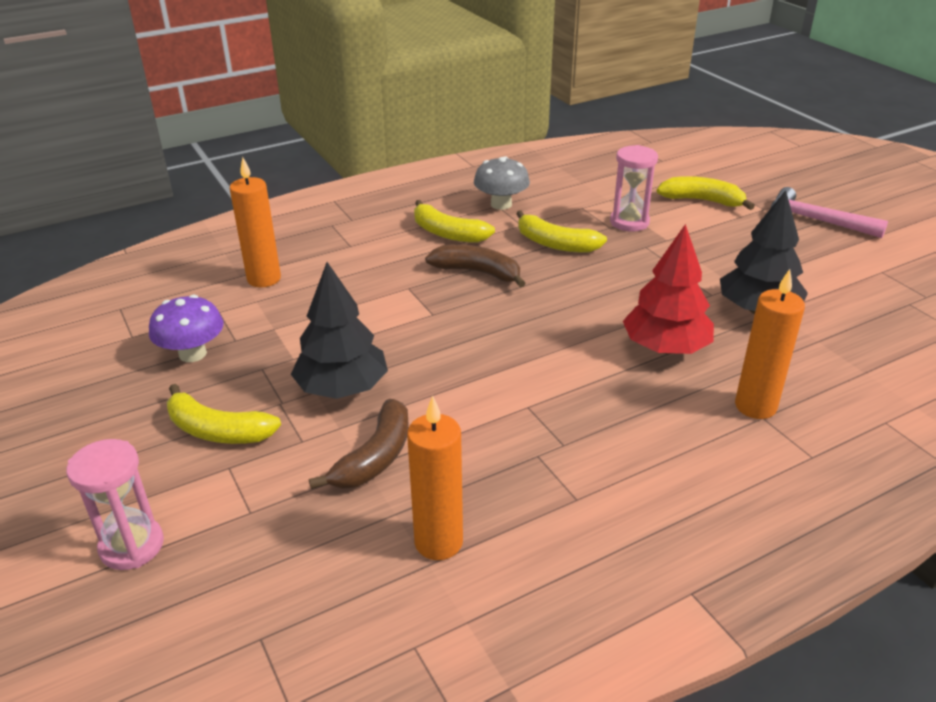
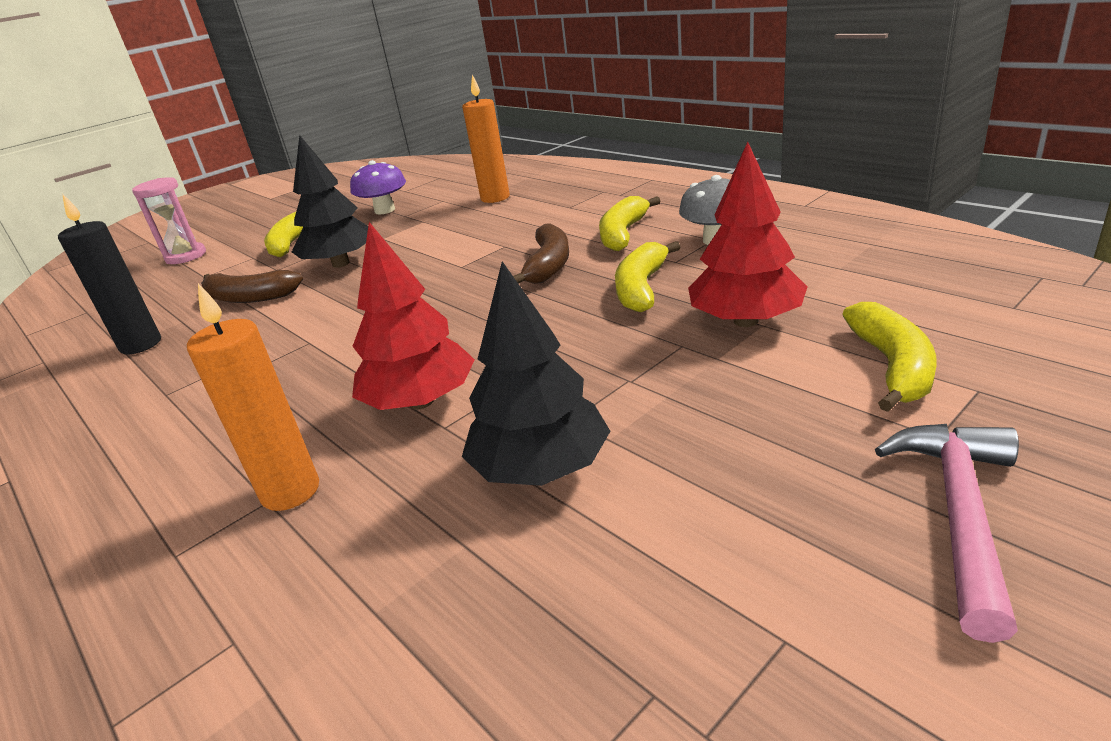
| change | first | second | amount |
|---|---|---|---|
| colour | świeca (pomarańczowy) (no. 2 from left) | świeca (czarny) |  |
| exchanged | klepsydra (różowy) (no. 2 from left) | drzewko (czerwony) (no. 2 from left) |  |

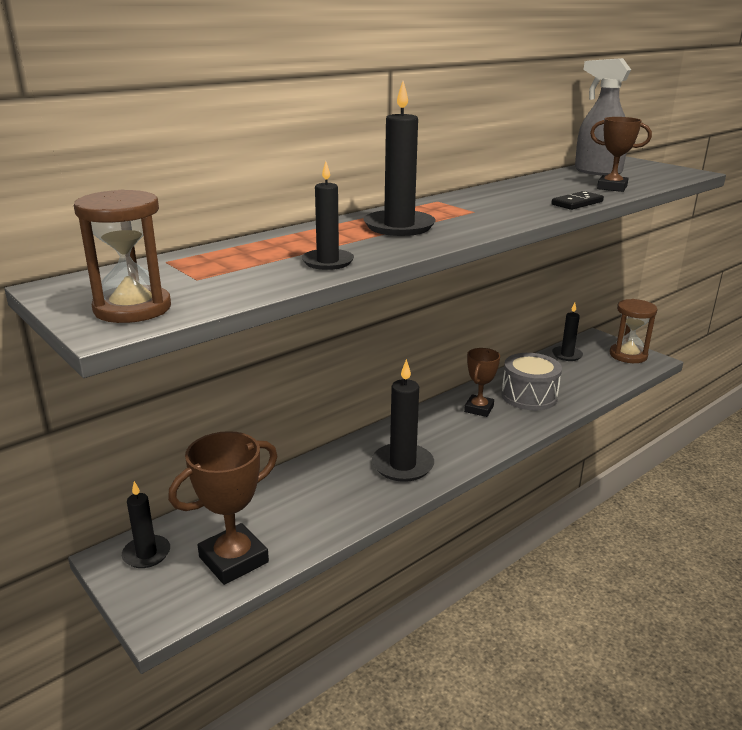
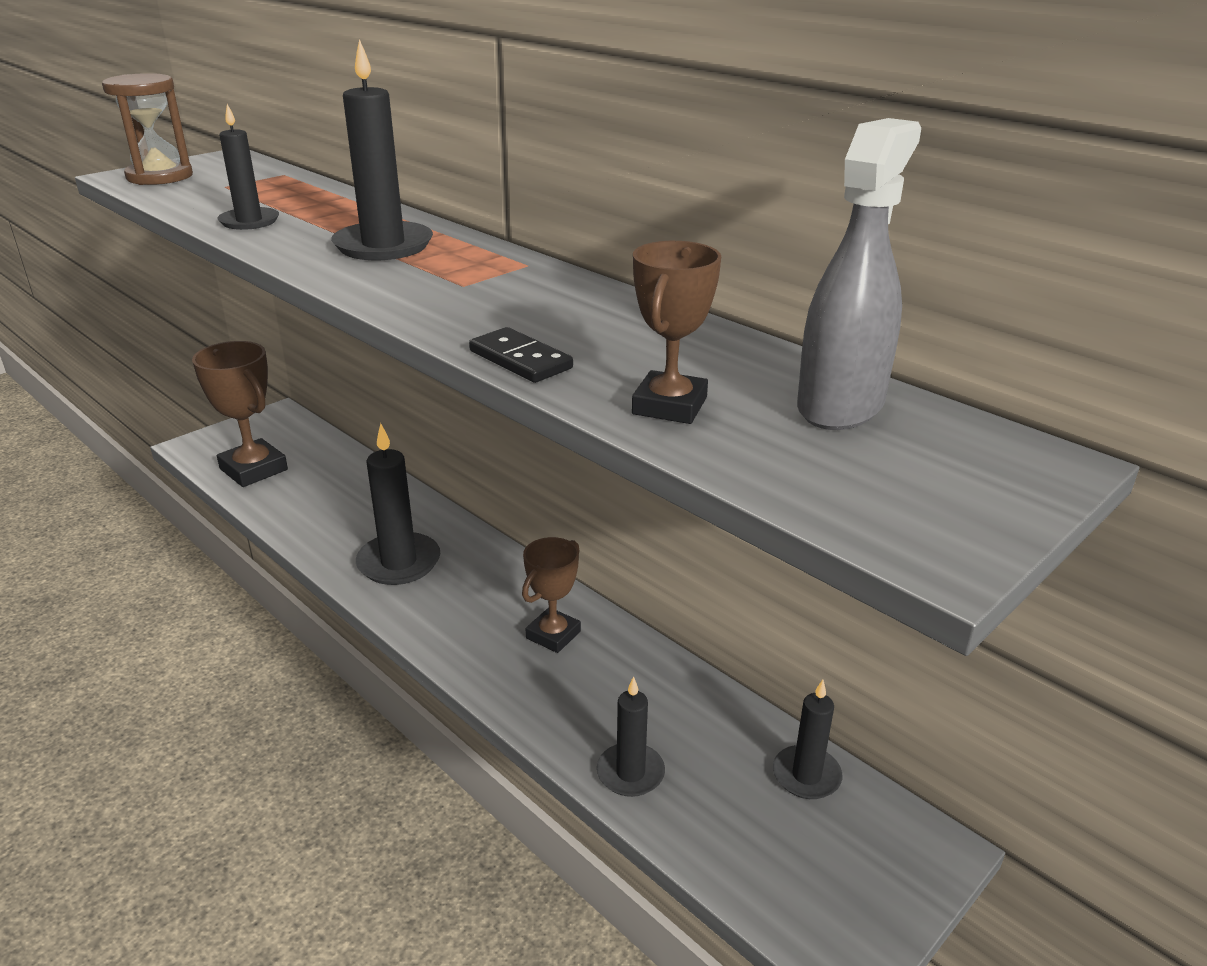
| change | first | second | amount |
|---|---|---|---|
| relocated | świeca (czarny) (no. 1 from left in the first image) | świeca (czarny) (no. 4 from left) |  |
| spun | puchar (brązowy) (no. 2 from left) |  | 75 degrees counterclockwise |
| missing | bęben (szary) |  |  |
| missing | klepsydra (brązowy) (no. 2 from left) |  |  |

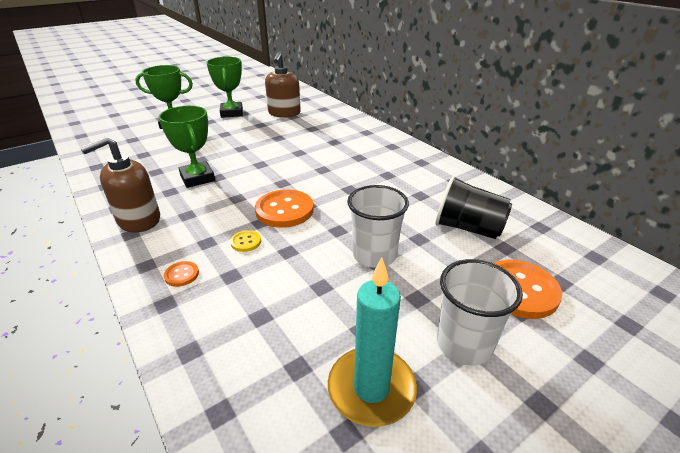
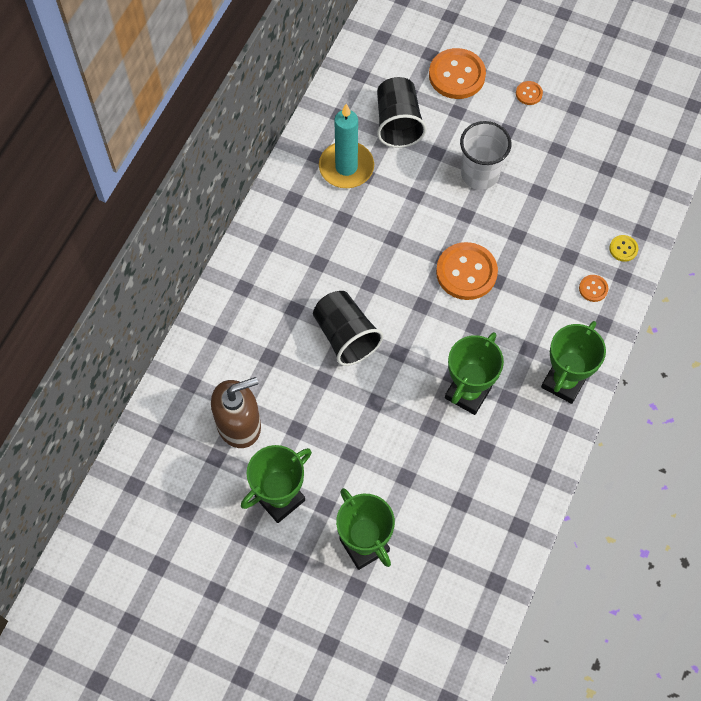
| change | first | second | amount |
|---|---|---|---|
| exchanged | dozownik mydła (brązowy) (no. 1 from left) | puchar (zielony) (no. 4 from left) |  |
| relocated | guzik (żółty) |  |  |
| relocated | świeca (turkusowy) |  |  |
| exchanged | szklanka (biały) (no. 2 from left) | guzik (pomarańczowy) (no. 3 from left) |  |
| appeared |  | szklanka (czarny) (no. 1 from left) |  |

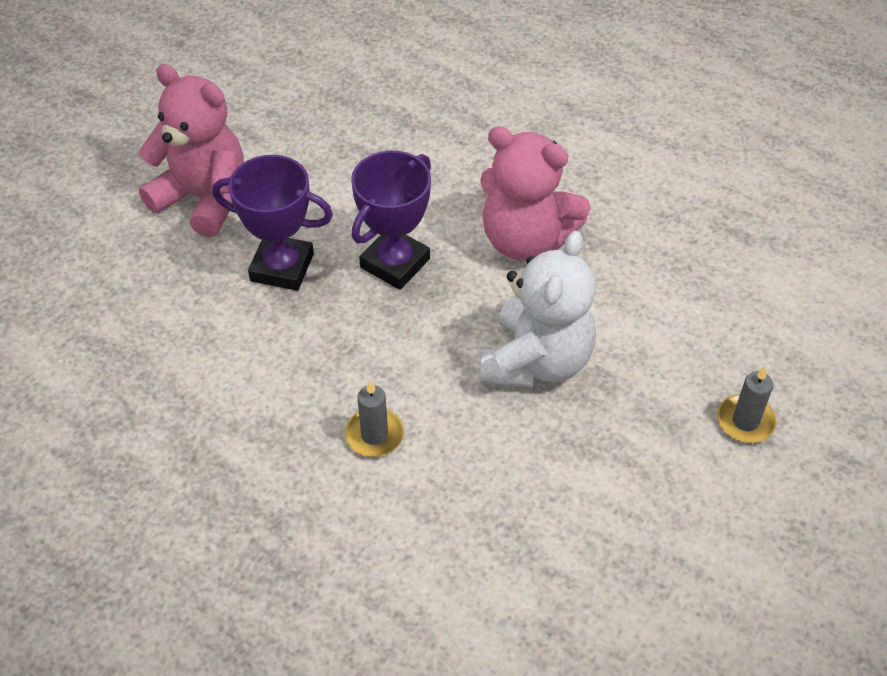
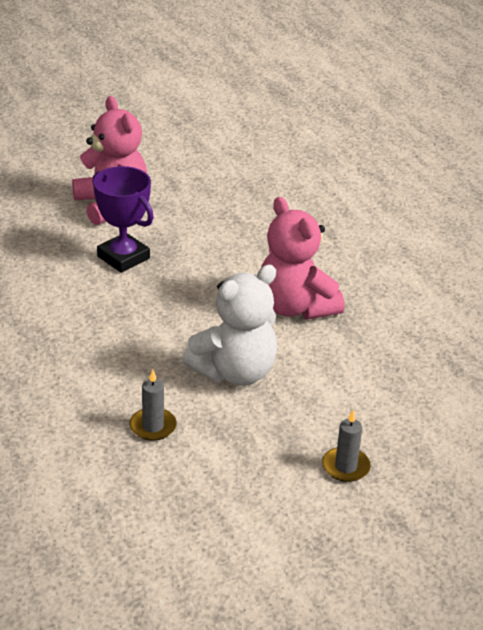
| change | first | second | amount |
|---|---|---|---|
| relocated | świeca (szary) (no. 1 from left) |  |  |
| missing | puchar (fioletowy) (no. 2 from left) |  |  |

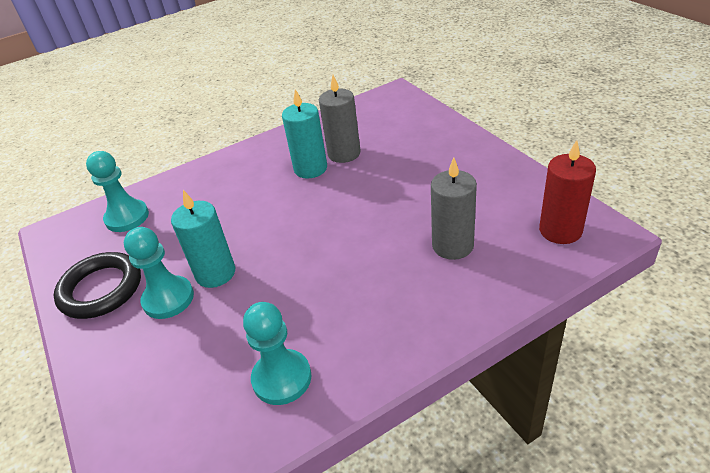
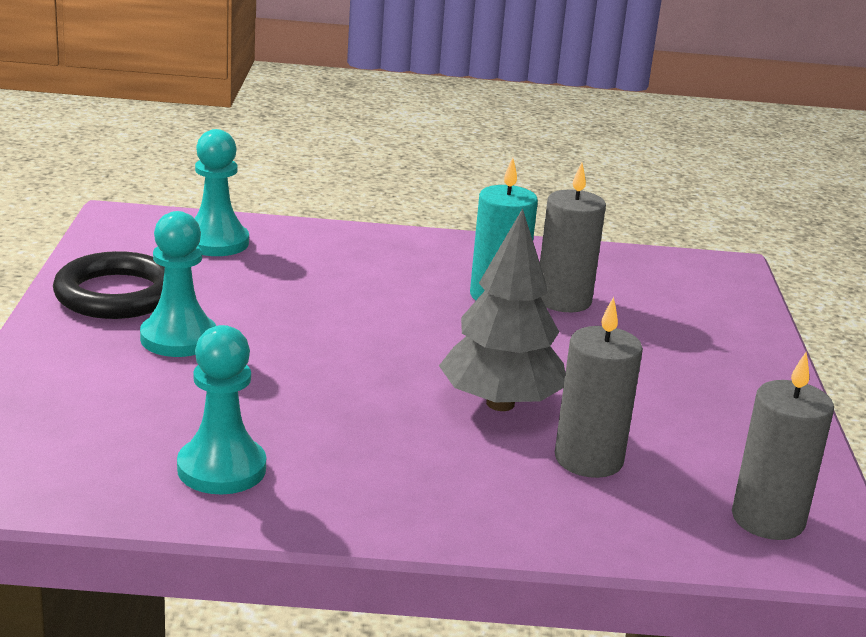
| change | first | second | amount |
|---|---|---|---|
| missing | świeca (turkusowy) (no. 1 from left) |  |  |
| colour | świeca (czerwony) | świeca (szary) (no. 3 from left) |  |
| appeared |  | drzewko (szary) |  |

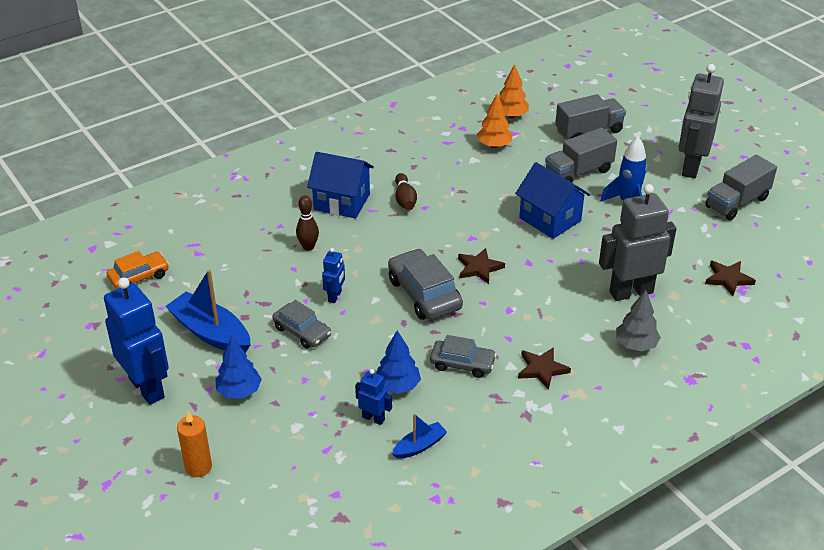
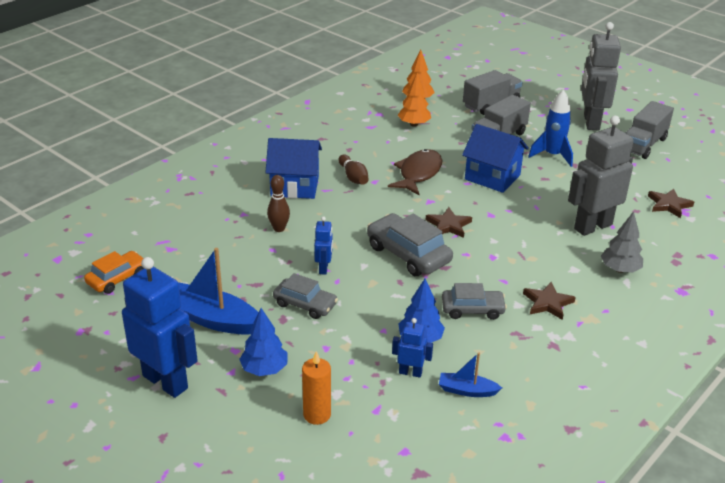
| change | first | second | amount |
|---|---|---|---|
| relocated | świeca (pomarańczowy) |  |  |
| spun | łódka (niebieski) (no. 2 from left) |  | 120 degrees counterclockwise |
| appeared |  | ryba (brązowy) |  |

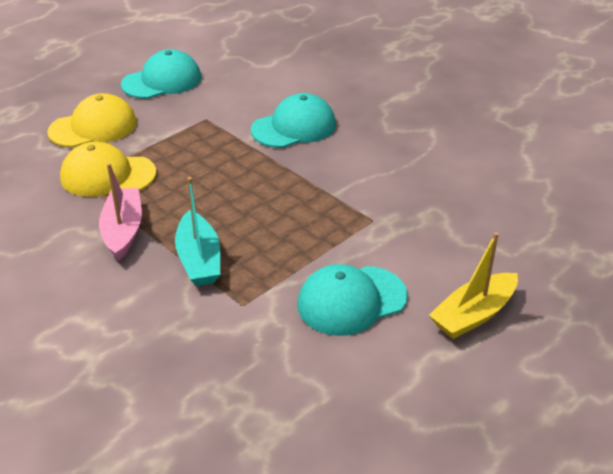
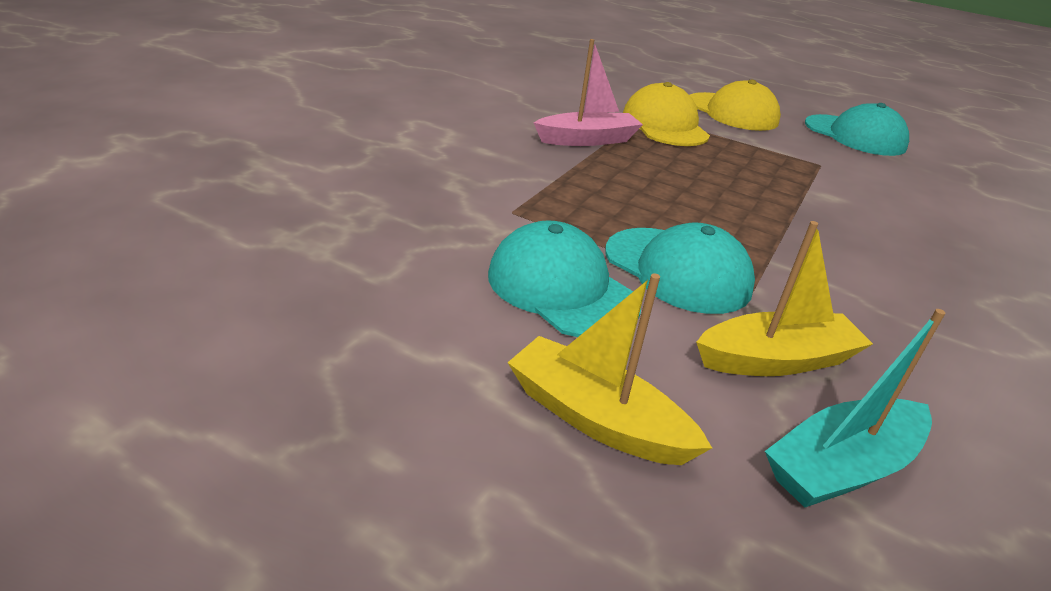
| change | first | second | amount |
|---|---|---|---|
| relocated | łódka (turkusowy) |  |  |
| relocated | czapka (turkusowy) (no. 2 from left) |  |  |
| appeared |  | łódka (żółty) (no. 2 from left) |  |

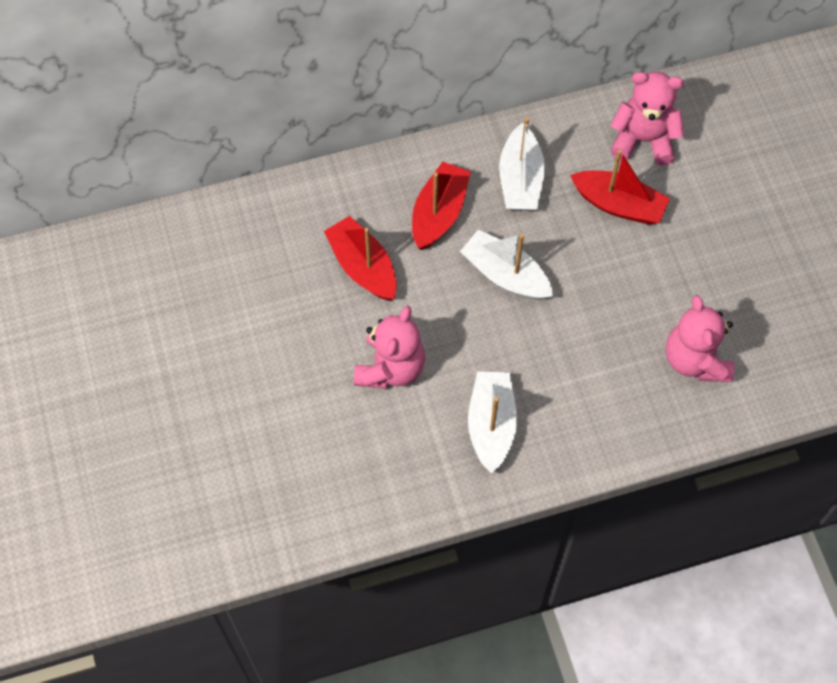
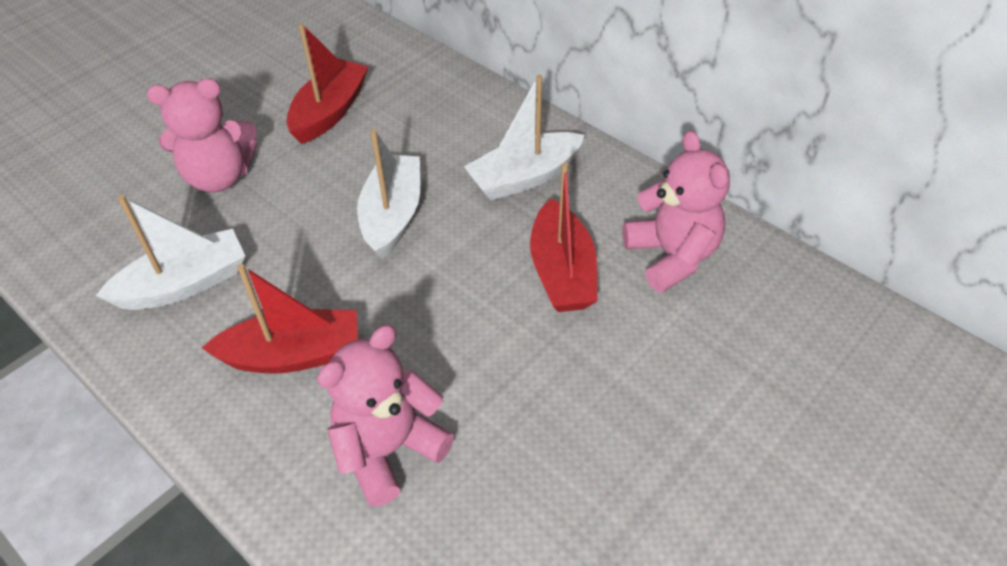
| change | first | second | amount |
|---|---|---|---|
| relocated | łódka (czerwony) (no. 2 from left in the first image) | łódka (czerwony) (no. 1 from left) |  |

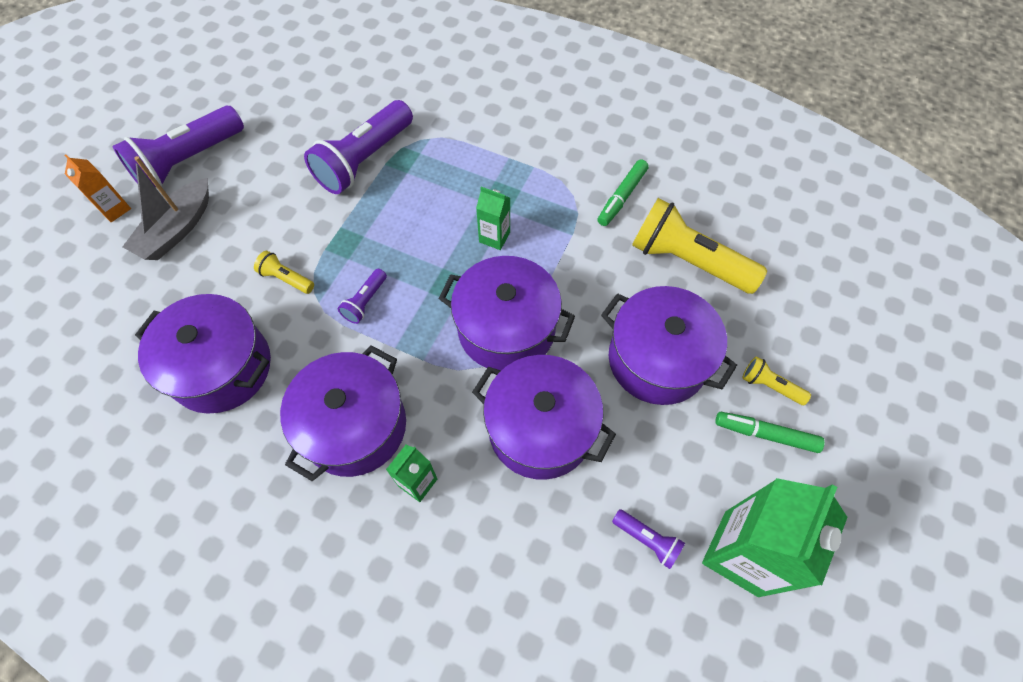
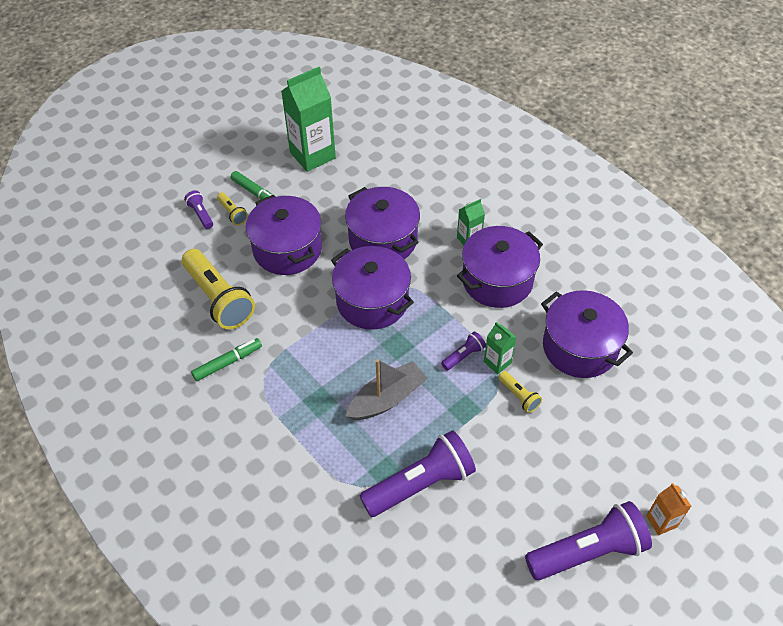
| change | first | second | amount |
|---|---|---|---|
| relocated | łódka (szary) |  |  |
| relocated | karton mleka (zielony) (no. 2 from left in the first image) | karton mleka (zielony) (no. 3 from left) |  |
| relocated | latarka (fioletowy) (no. 4 from left in the first image) | latarka (fioletowy) (no. 1 from left) |  |

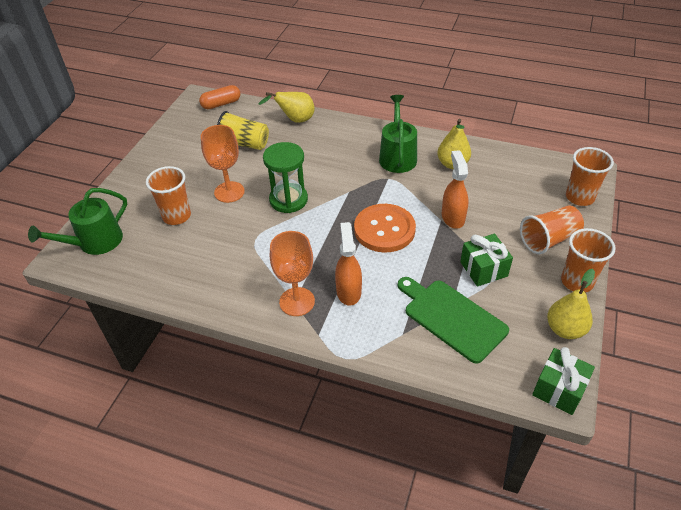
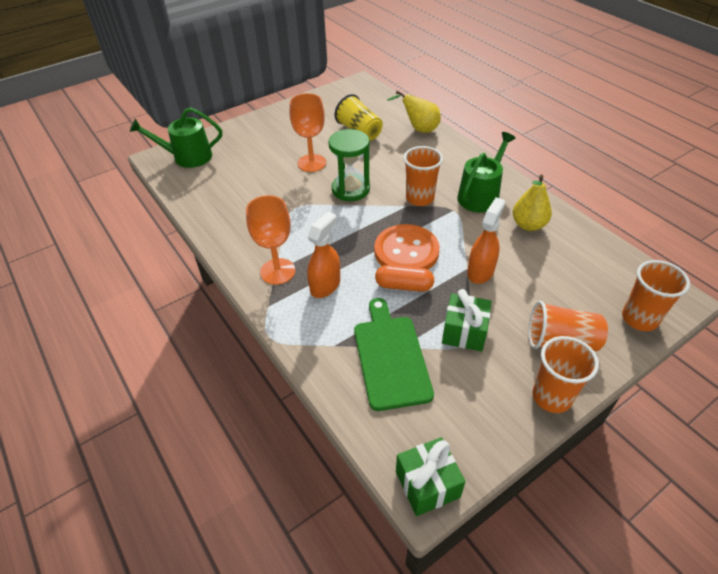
| change | first | second | amount |
|---|---|---|---|
| relocated | szklanka (pomarańczowy) (no. 1 from left) |  |  |
| relocated | kapsułka (pomarańczowy) |  |  |
| missing | gruszka (żółty) (no. 3 from left) |  |  |

